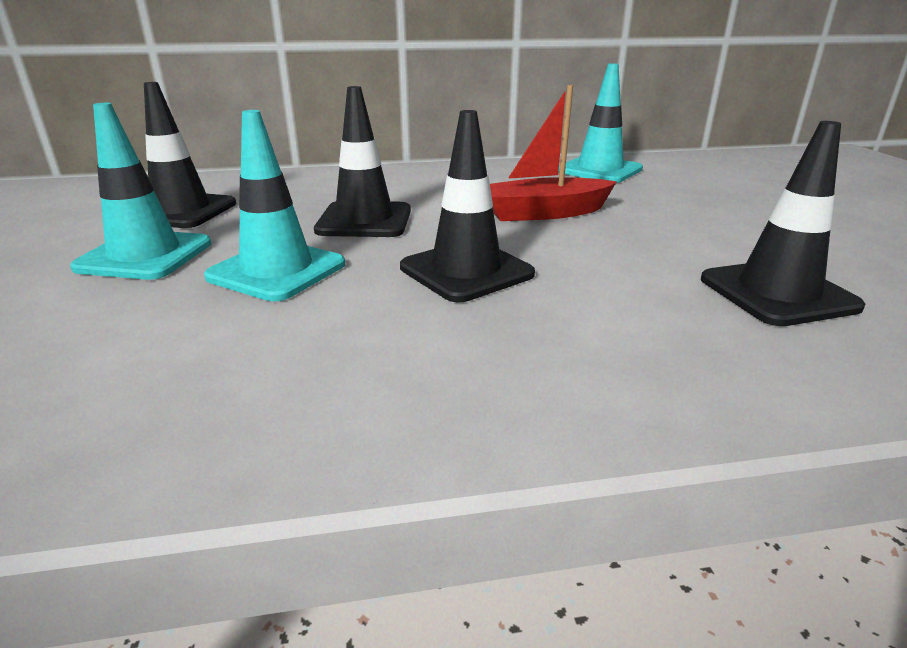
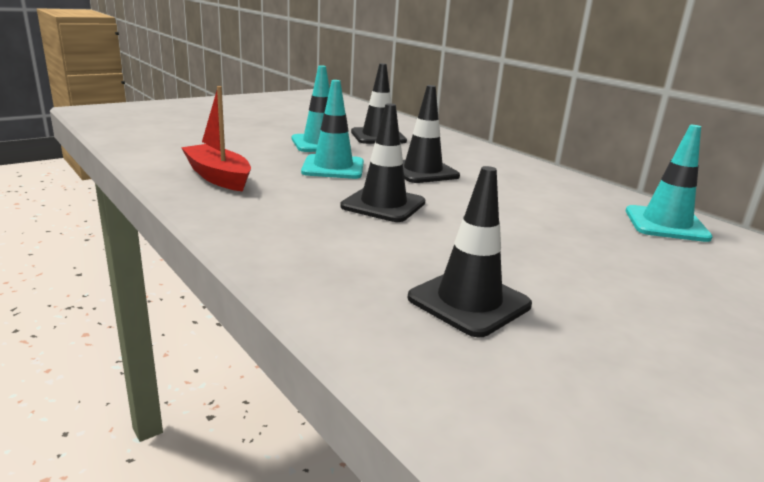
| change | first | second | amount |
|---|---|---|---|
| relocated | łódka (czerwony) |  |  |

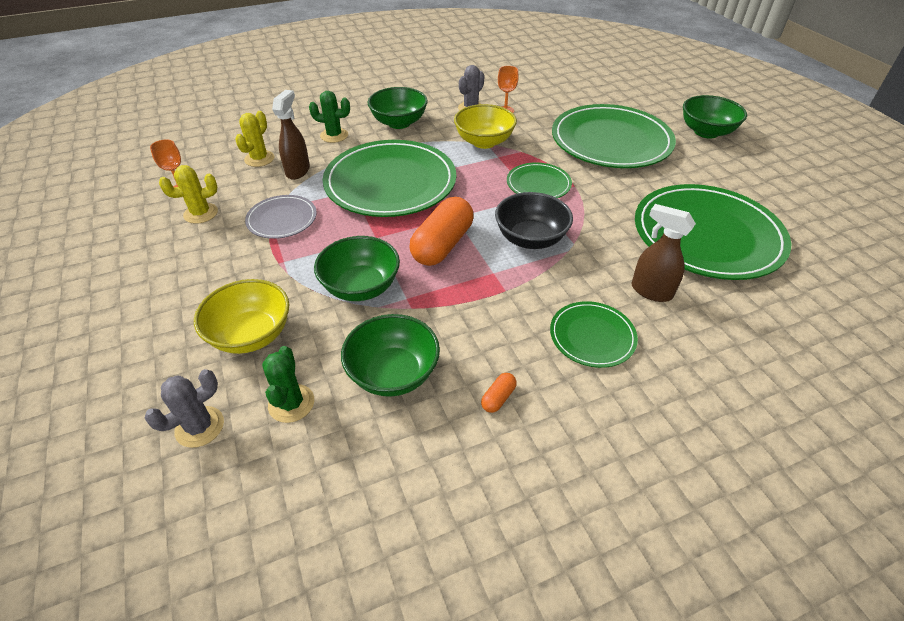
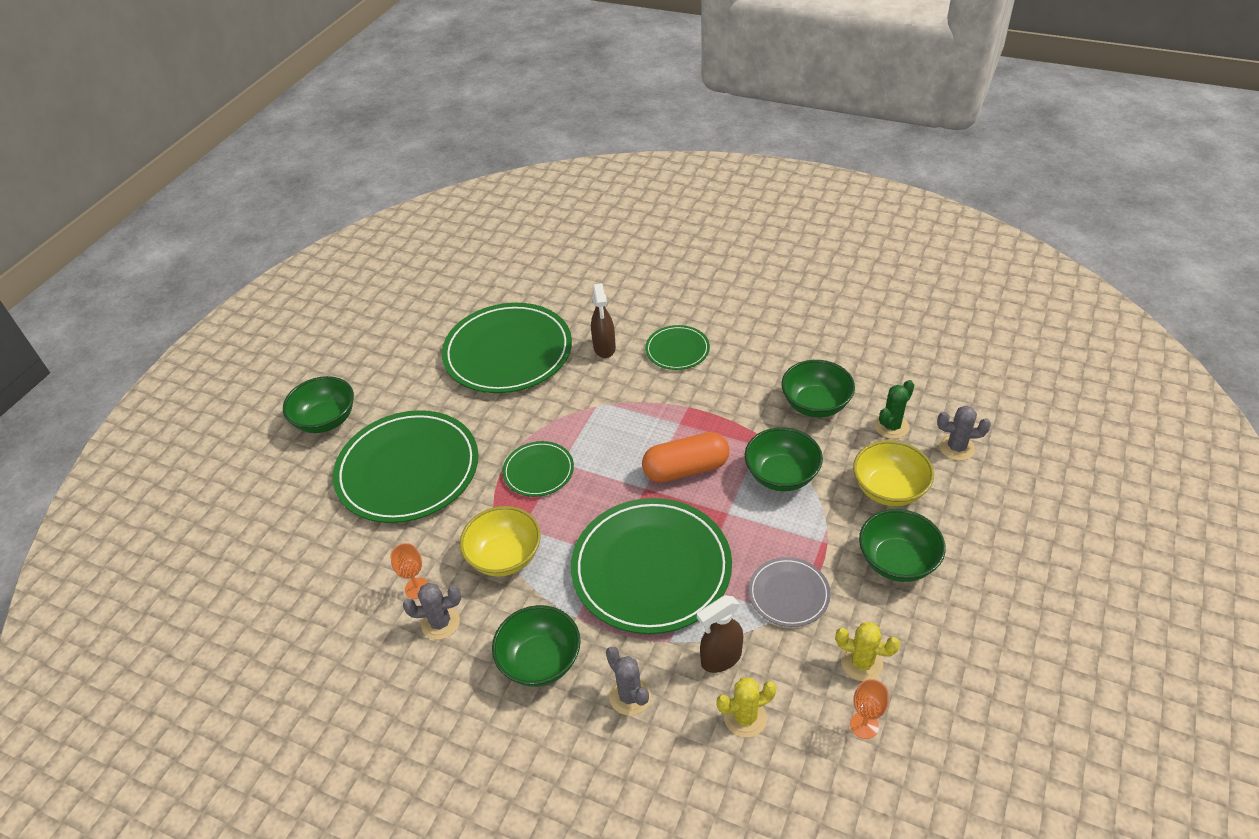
| change | first | second | amount |
|---|---|---|---|
| colour | kaktus (zielony) (no. 2 from left) | kaktus (szary) (no. 2 from left) |  |
| missing | kapsułka (pomarańczowy) (no. 2 from left) |  |  |
| missing | miska (czarny) |  |  |
| appeared |  | miska (zielony) (no. 5 from left) |  |

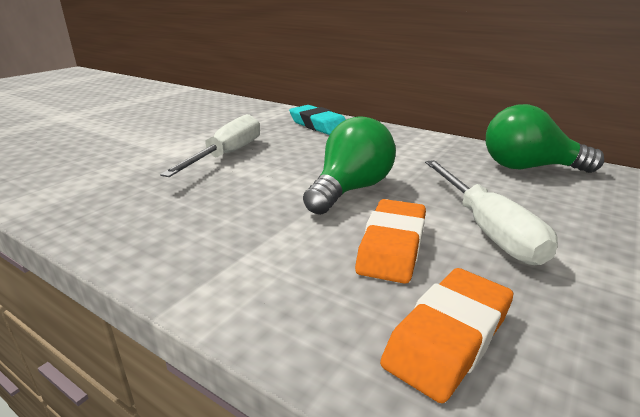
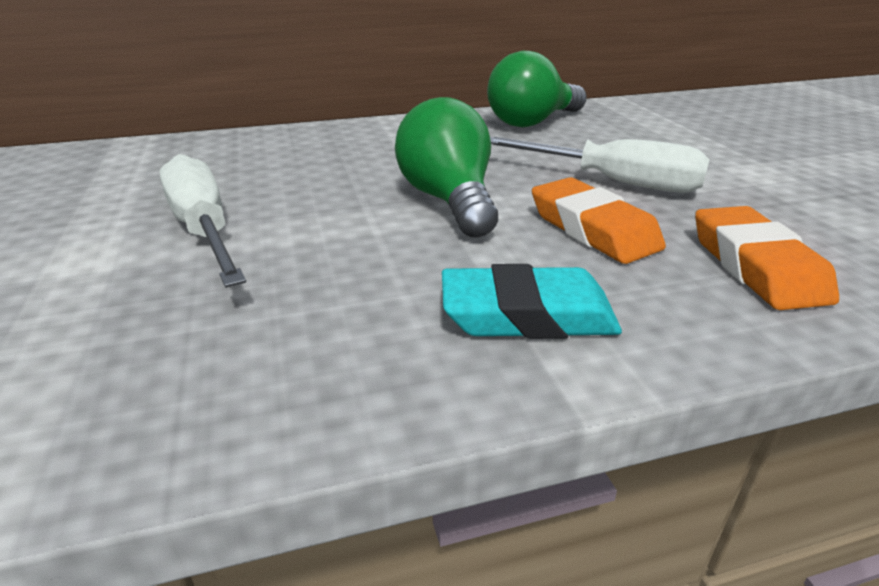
| change | first | second | amount |
|---|---|---|---|
| relocated | gumka do mazania (turkusowy) |  |  |

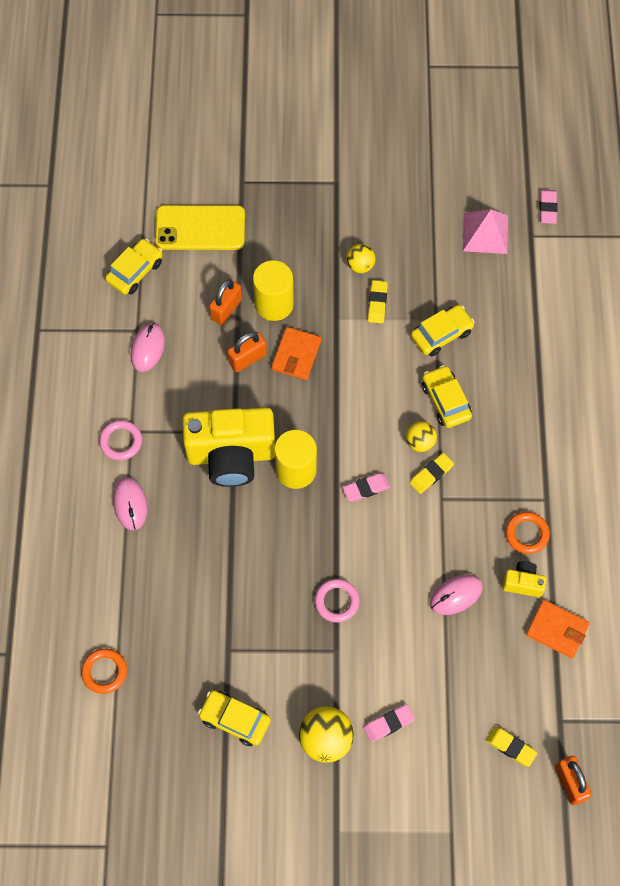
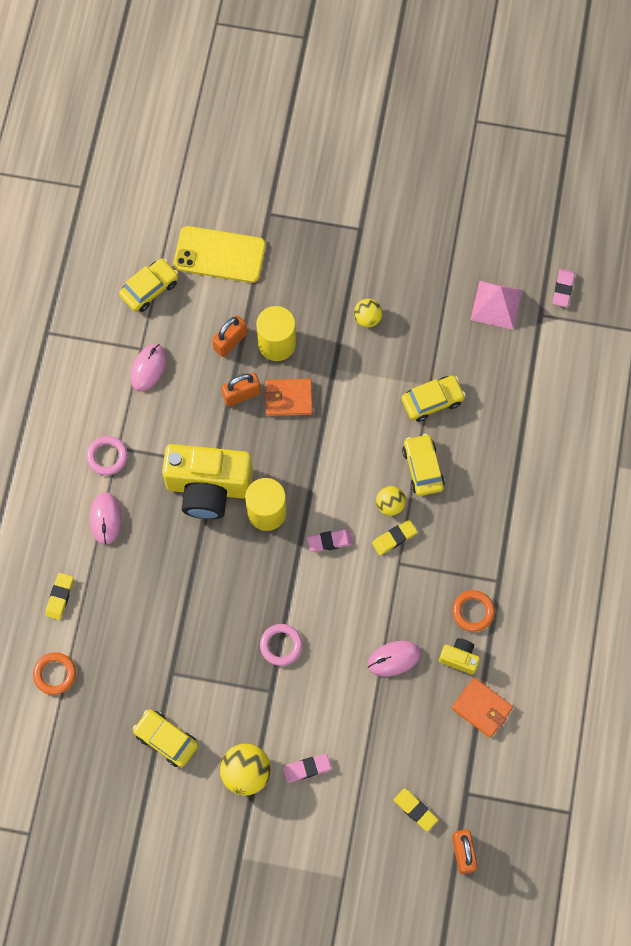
| change | first | second | amount |
|---|---|---|---|
| spun | portfel (pomarańczowy) (no. 1 from left) |  | 60 degrees clockwise |
| relocated | gumka do mazania (żółty) (no. 1 from left) |  |  |

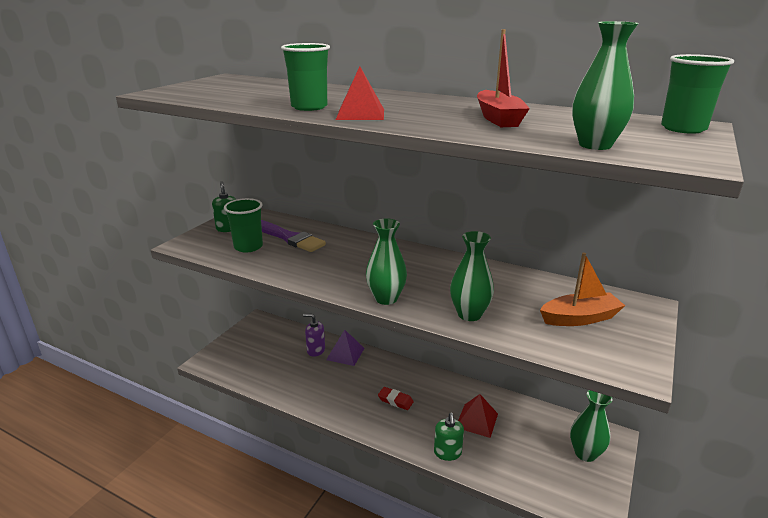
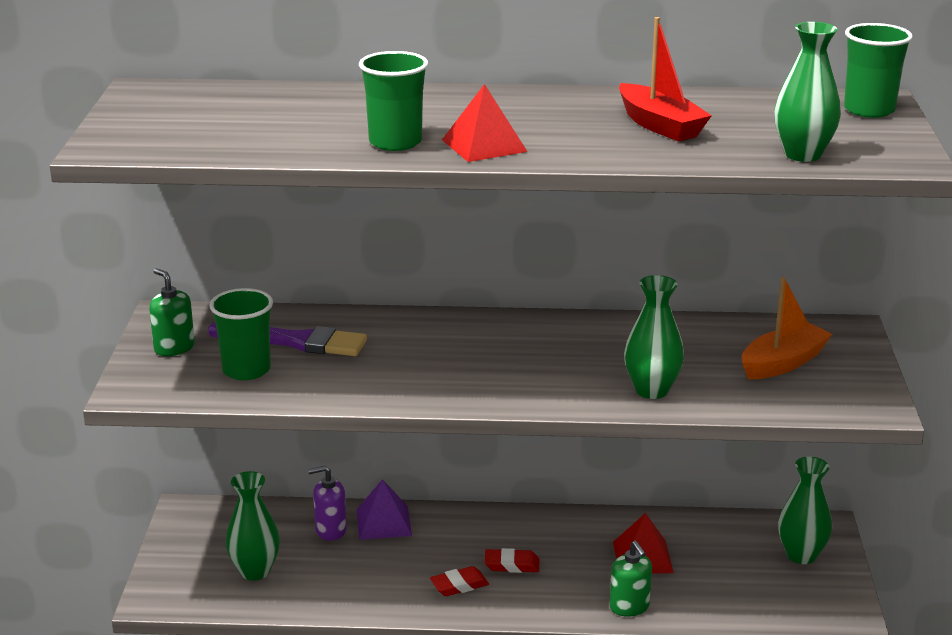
| change | first | second | amount |
|---|---|---|---|
| relocated | wazon (zielony) (no. 1 from left) |  |  |
| appeared |  | gumka do mazania (czerwony) (no. 1 from left) |  |

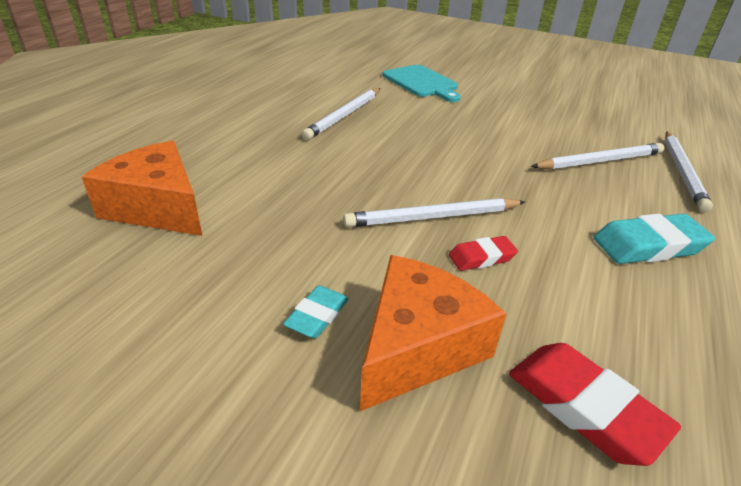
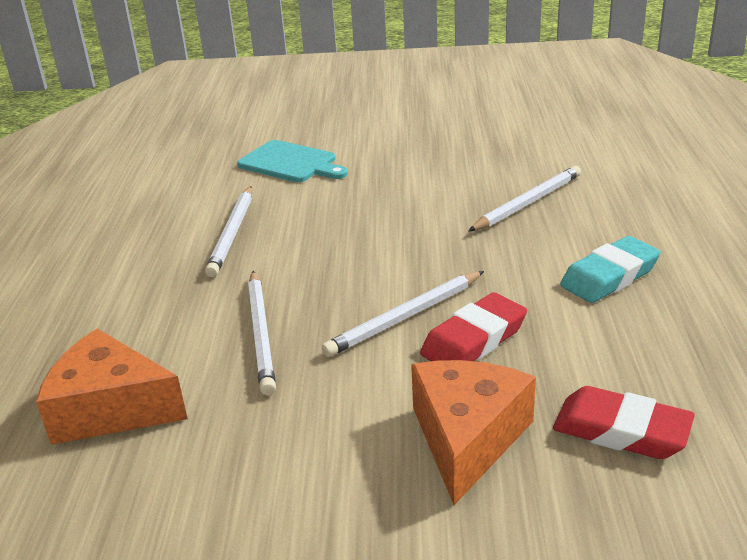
| change | first | second | amount |
|---|---|---|---|
| missing | gumka do mazania (turkusowy) (no. 1 from left) |  |  |
| size | gumka do mazania (czerwony) (no. 1 from left) |  | x1.71 |
| relocated | ołówek (biały) (no. 4 from left in the first image) | ołówek (biały) (no. 2 from left) |  |

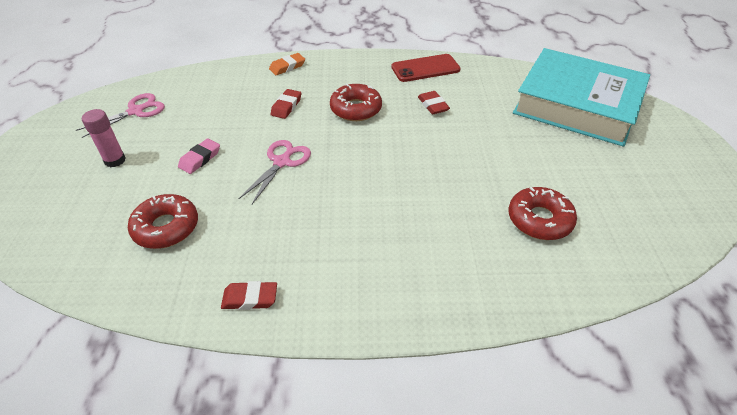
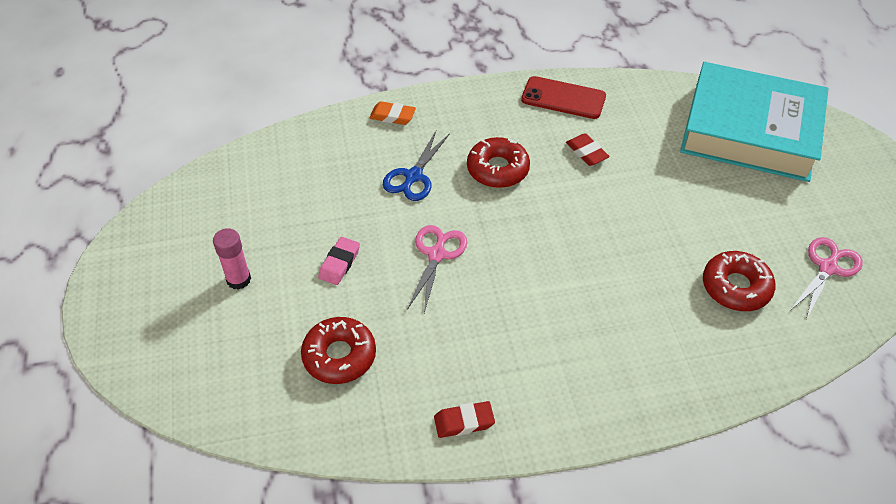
| change | first | second | amount |
|---|---|---|---|
| relocated | nożyczki (różowy) (no. 1 from left in the first image) | nożyczki (różowy) (no. 2 from left) |  |
| spun | gumka do mazania (pomarańczowy) |  | 60 degrees clockwise |
| exchanged | gumka do mazania (czerwony) (no. 2 from left) | nożyczki (niebieski) |  |
| spun | telefon (czerwony) |  | 45 degrees clockwise |

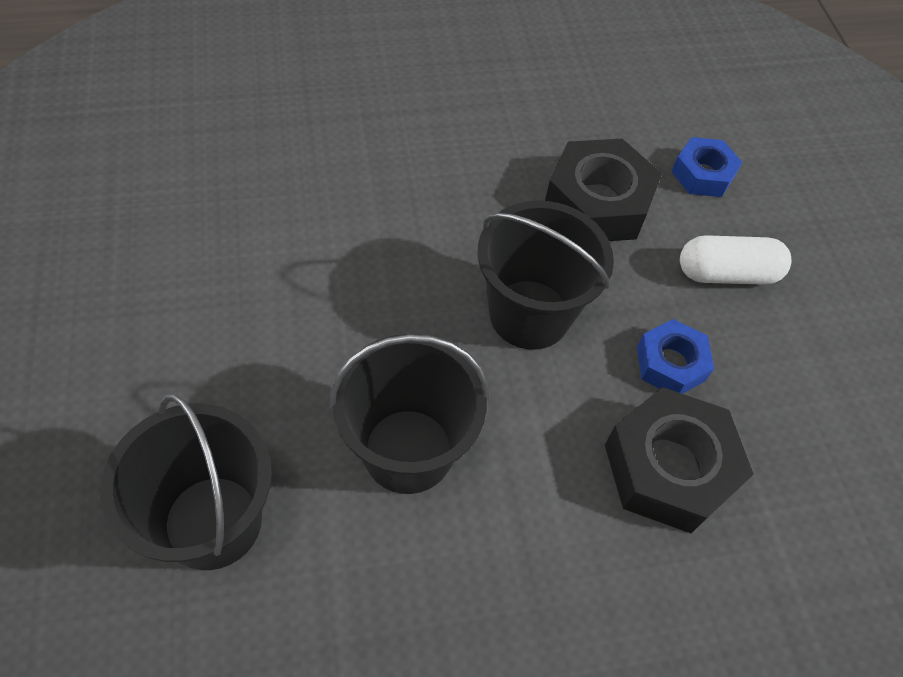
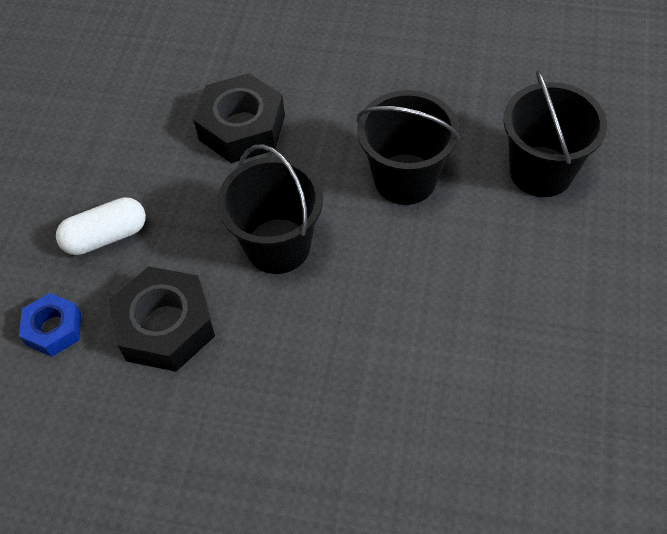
| change | first | second | amount |
|---|---|---|---|
| missing | nakrętka (niebieski) (no. 1 from left) |  |  |
| spun | kapsułka (biały) |  | 45 degrees counterclockwise |

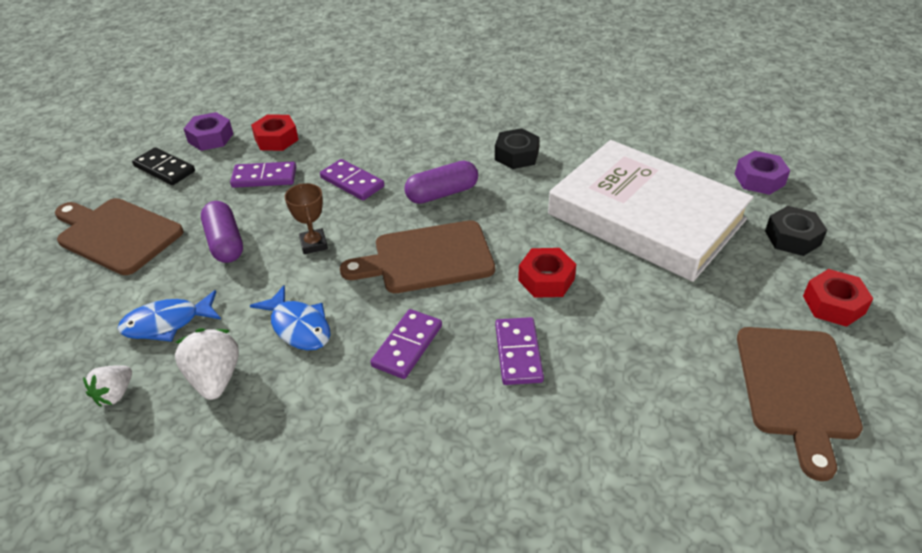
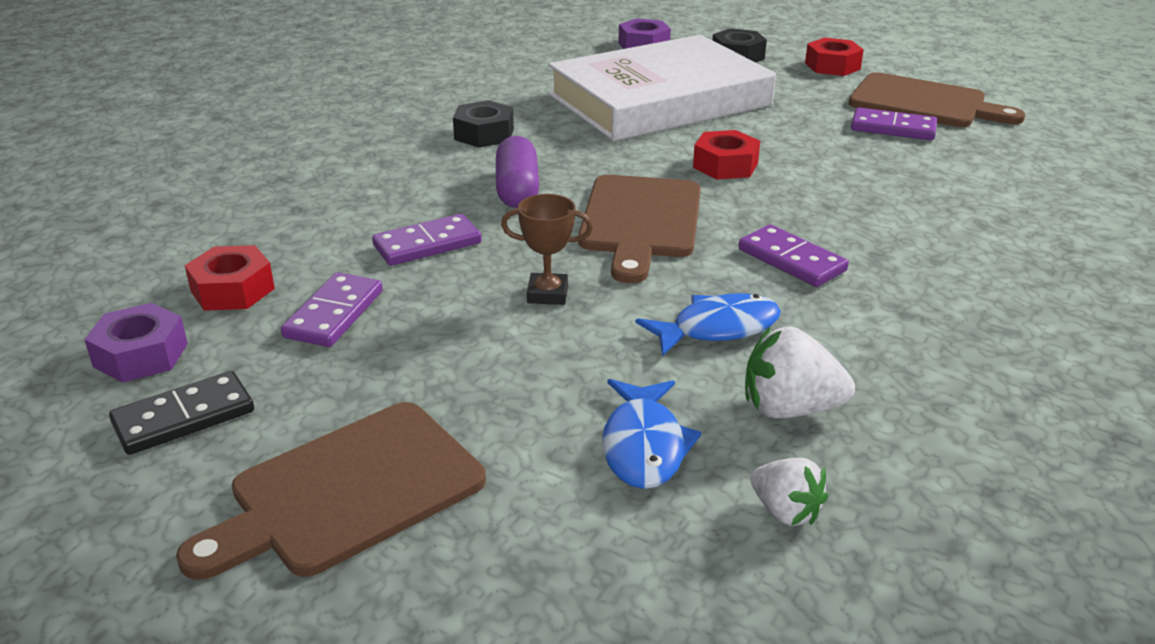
| change | first | second | amount |
|---|---|---|---|
| missing | kapsułka (fioletowy) (no. 1 from left) |  |  |
| relocated | kostka domina (fioletowy) (no. 4 from left) |  |  |

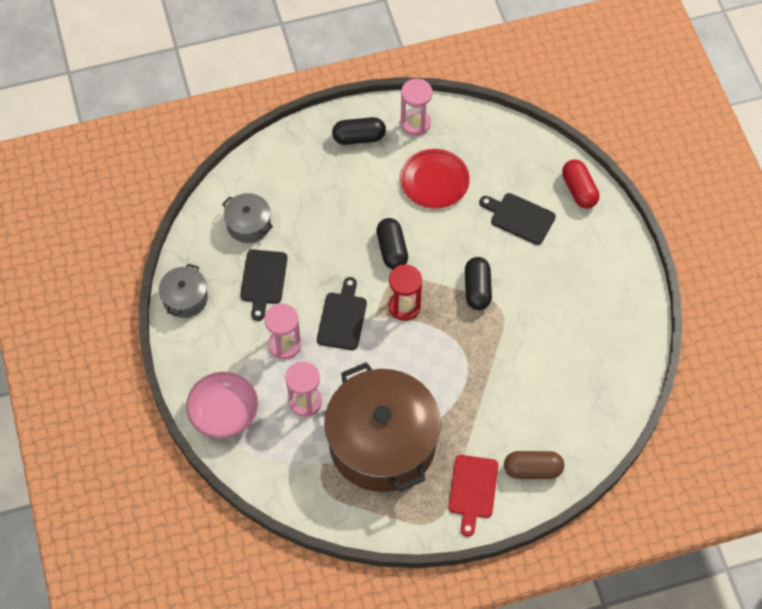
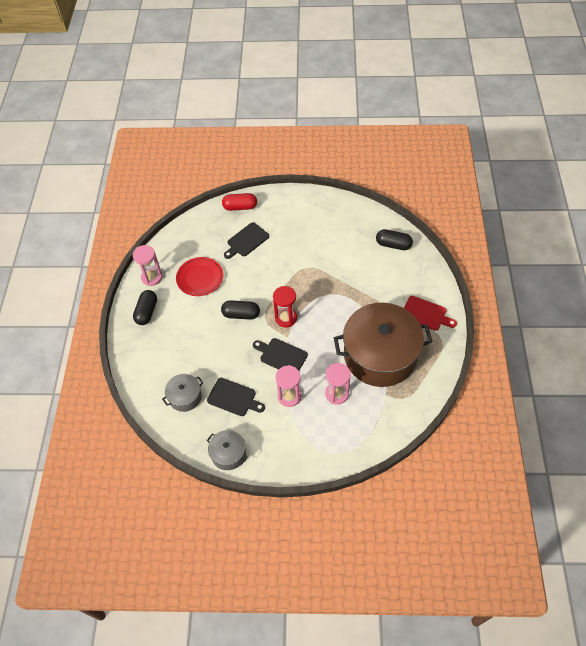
| change | first | second | amount |
|---|---|---|---|
| missing | miska (różowy) |  |  |
| relocated | kapsułka (czarny) (no. 3 from left) |  |  |
| missing | kapsułka (brązowy) |  |  |

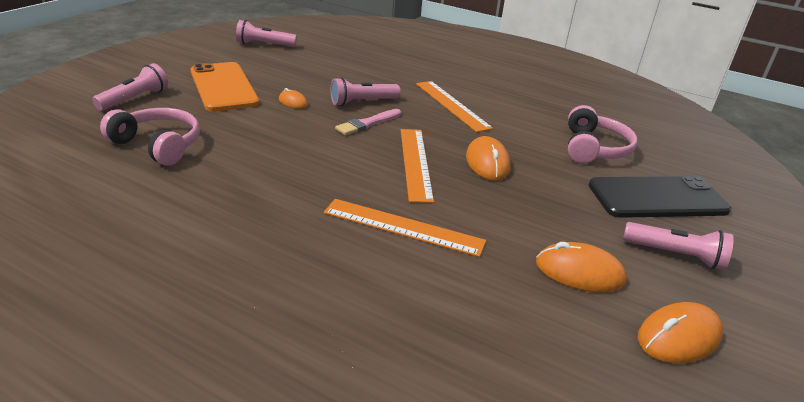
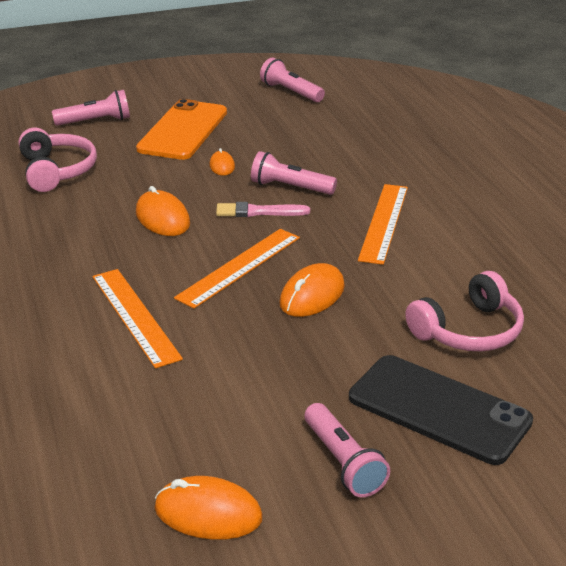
| change | first | second | amount |
|---|---|---|---|
| relocated | myszka (pomarańczowy) (no. 3 from left in the first image) | myszka (pomarańczowy) (no. 1 from left) |  |

